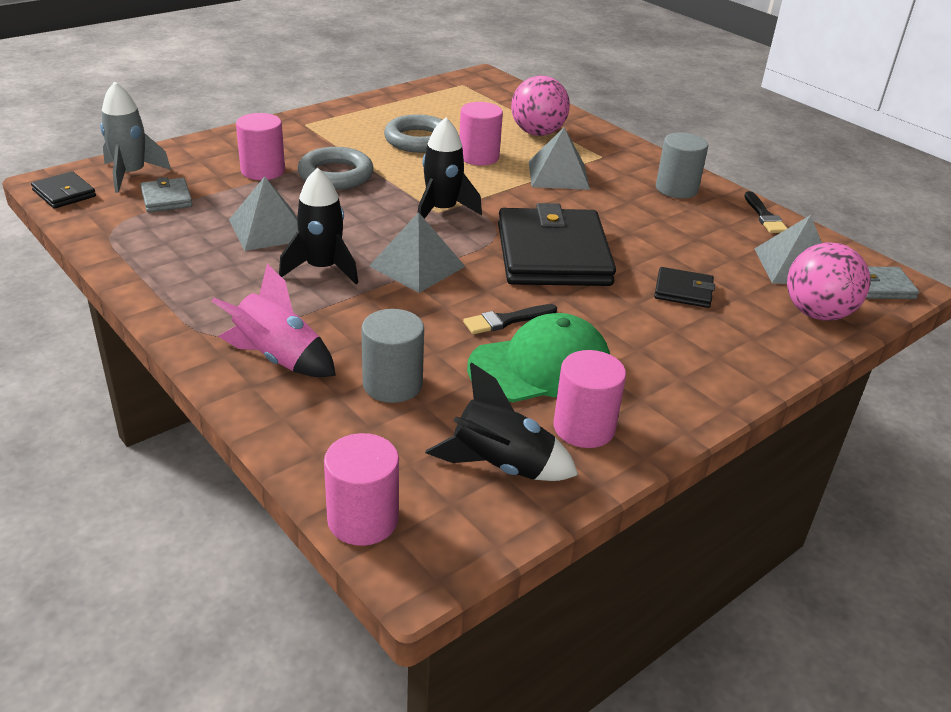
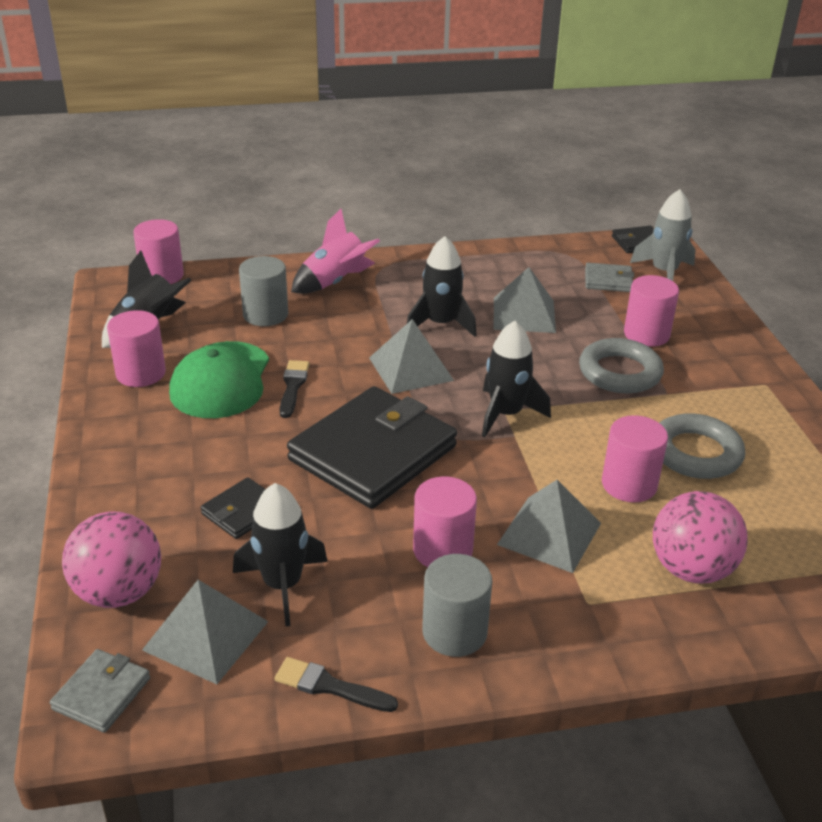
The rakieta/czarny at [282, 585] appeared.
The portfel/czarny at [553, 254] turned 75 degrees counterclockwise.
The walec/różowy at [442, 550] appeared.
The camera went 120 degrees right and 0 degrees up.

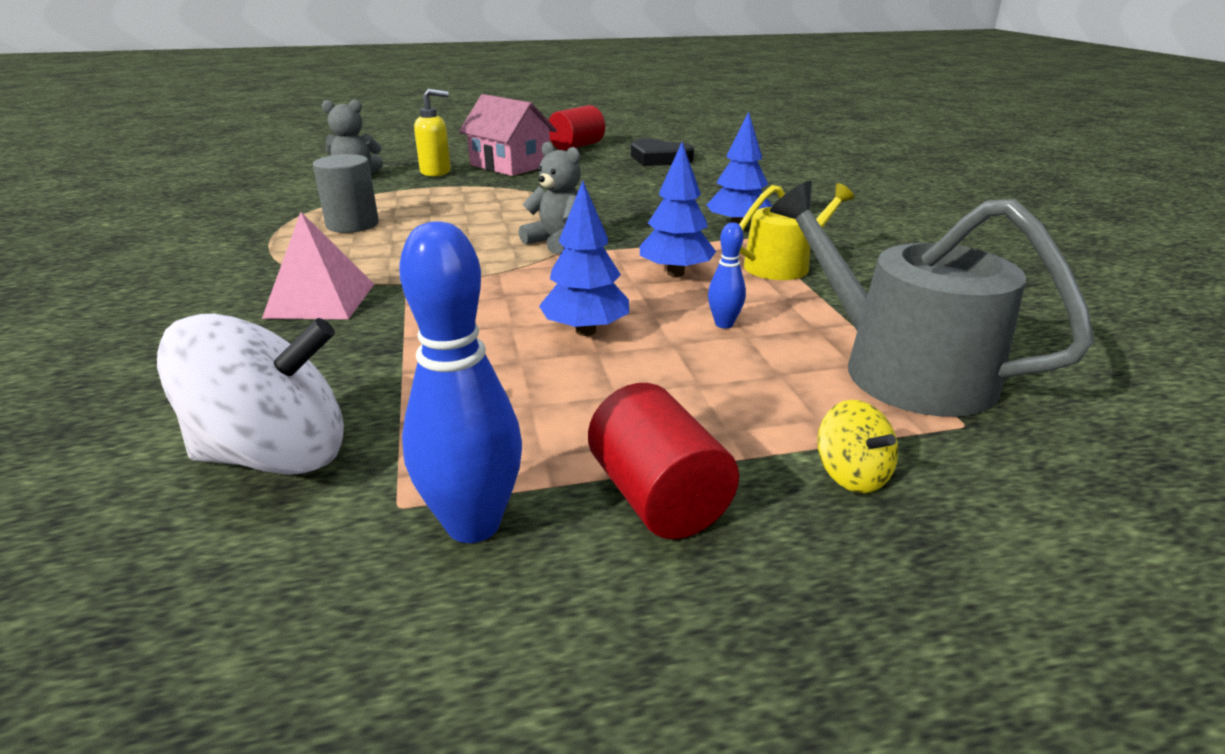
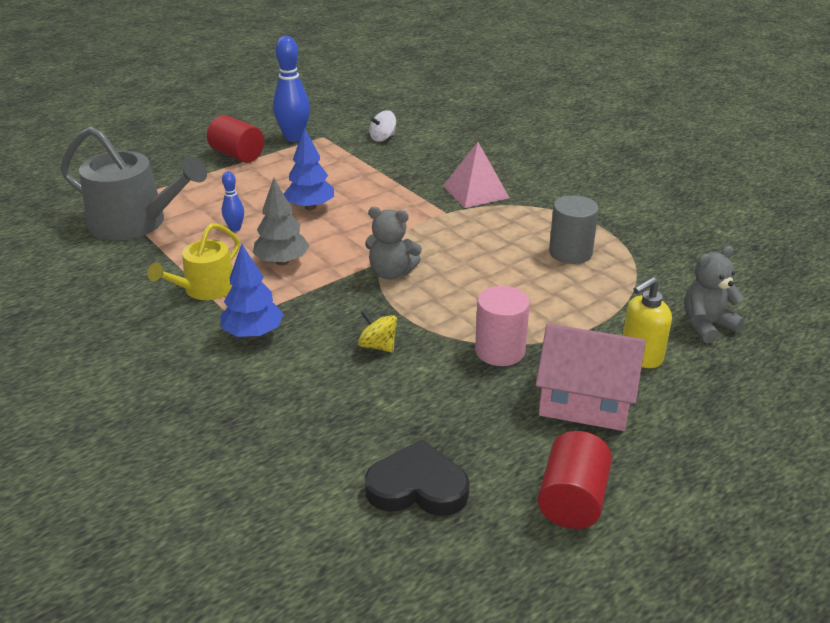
The drzewko/niebieski at [675, 273] became the drzewko/szary at [282, 261].
The bączek/żółty moved from [851, 475] to [378, 346].
The bączek/biały at [276, 455] changed to 0.47 times the size.
The walec/różowy at [500, 351] appeared.
The camera went 155 degrees right and 5 degrees up.

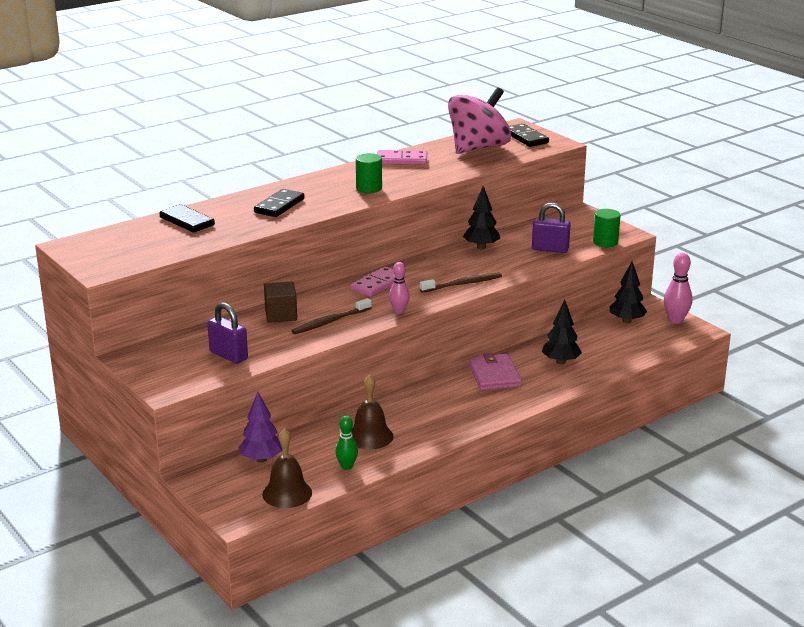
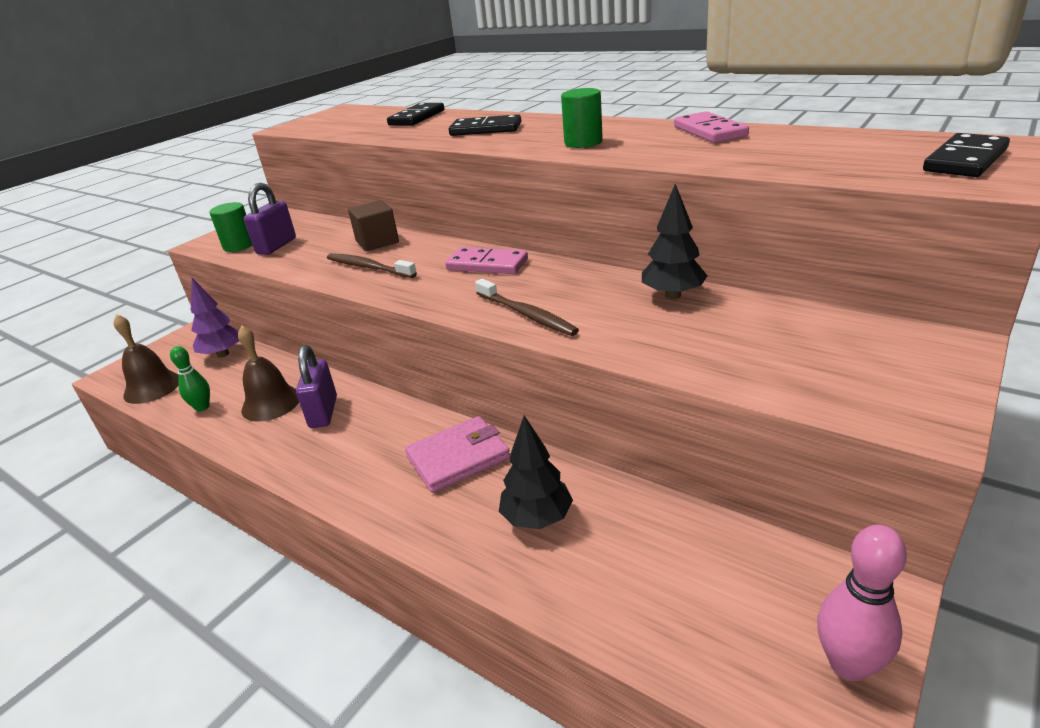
The walec/zielony moved from [605, 242] to [239, 246].
The kłódka/fioletowy moved from [550, 249] to [323, 412].
The kręgiel/różowy at [399, 311] disappeared.
The bączek/różowy at [478, 148] disappeared.
The drzewko/czarny at [626, 321] disappeared.
The camera went 75 degrees right and 5 degrees up.

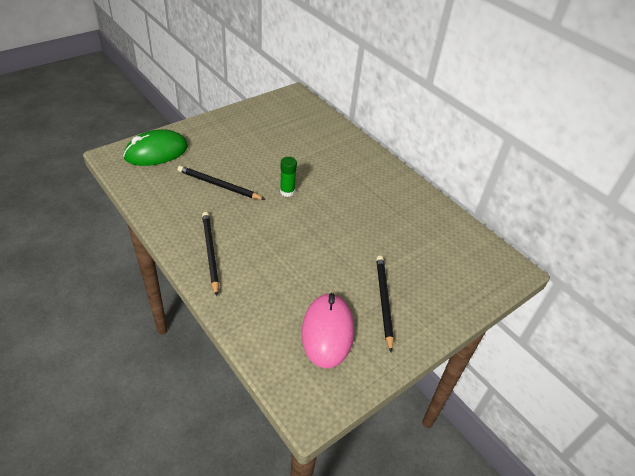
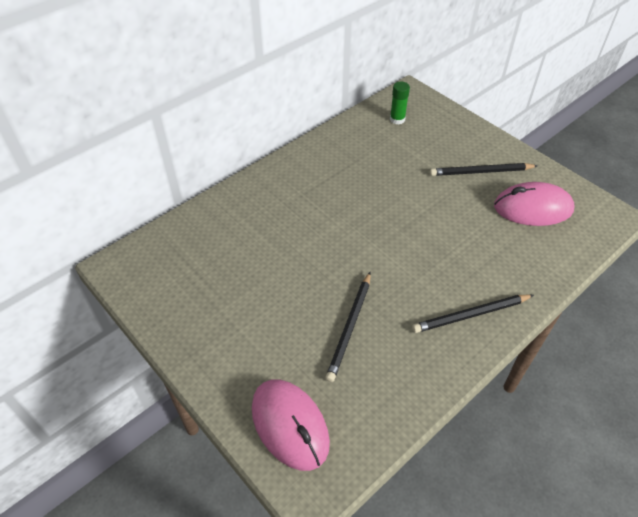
The myszka/zielony at [156, 152] became the myszka/różowy at [290, 425].
The klej w sztyfcie/zielony moved from [287, 191] to [397, 119].
The camera went 90 degrees left and 5 degrees up.

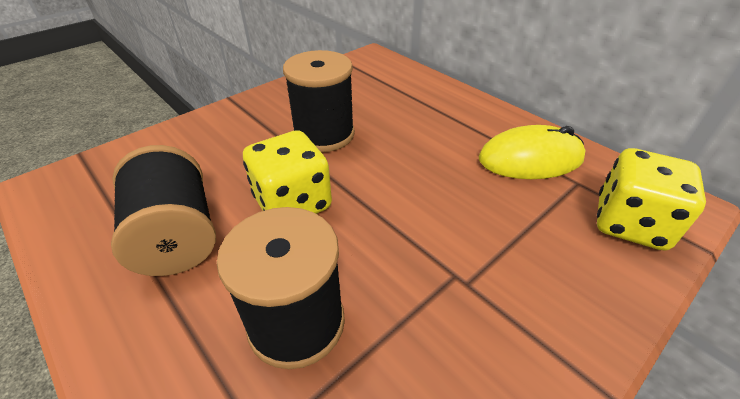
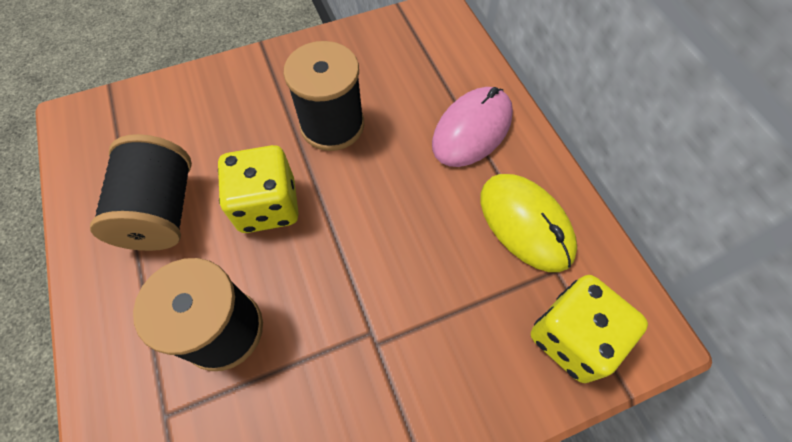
The myszka/różowy at [472, 129] appeared.
The myszka/żółty at [530, 158] turned 45 degrees clockwise.
The camera went 20 degrees right and 20 degrees up.

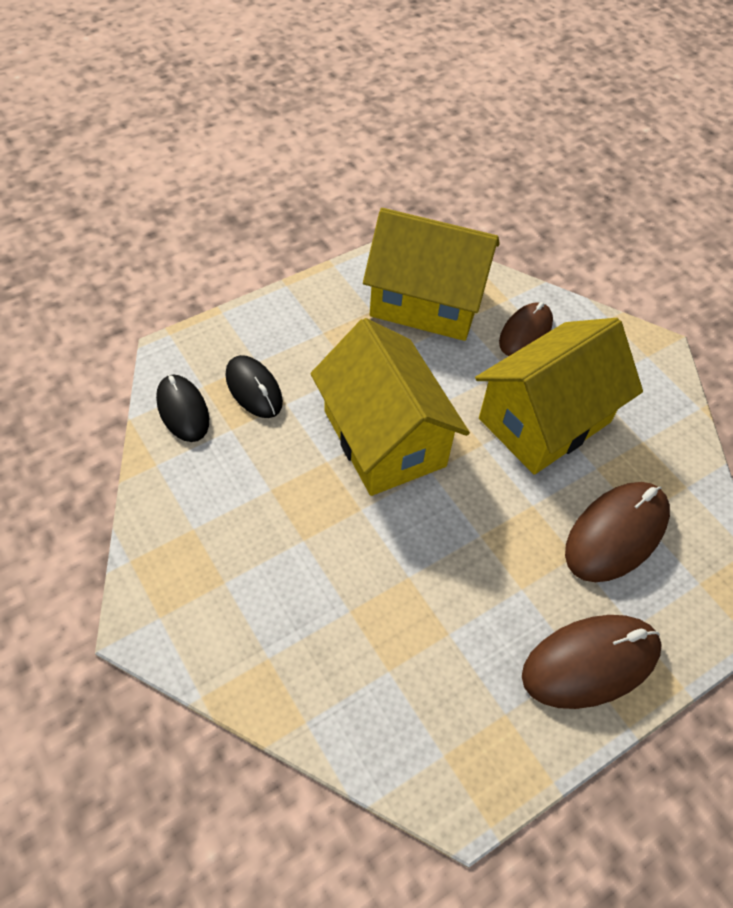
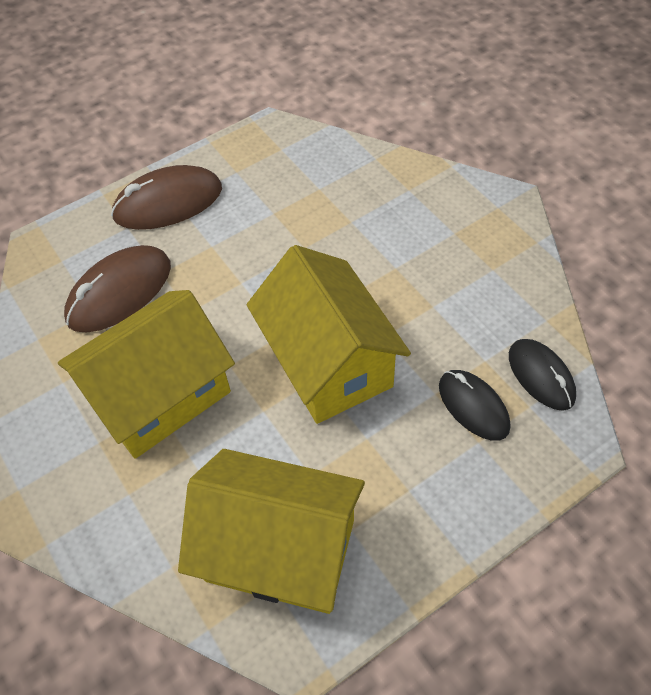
The myszka/brązowy at [525, 332] disappeared.
The camera went 175 degrees left and 0 degrees up.

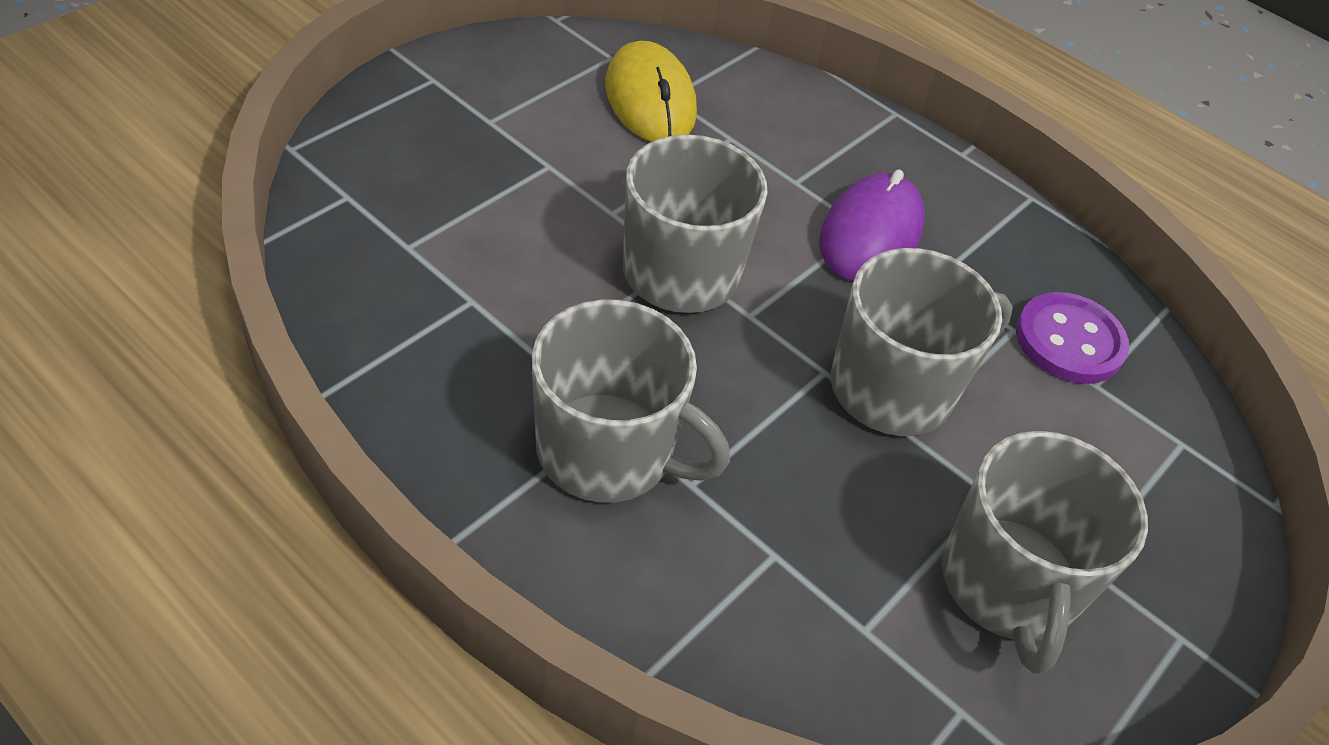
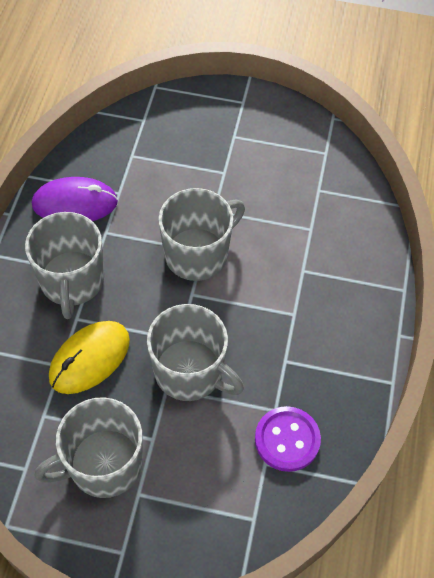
The myszka/fioletowy moved from [871, 233] to [75, 203].
The myszka/żółty moved from [650, 99] to [89, 358].
The camera went 65 degrees right and 10 degrees up.

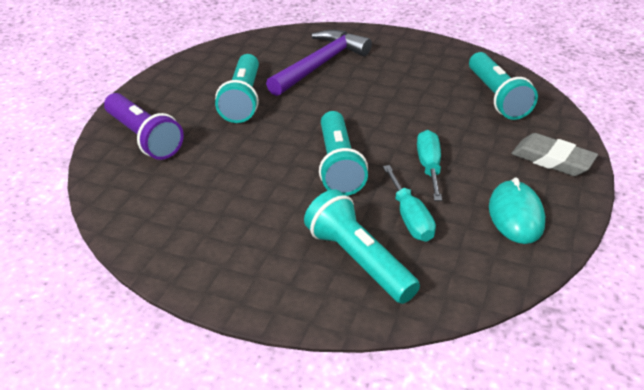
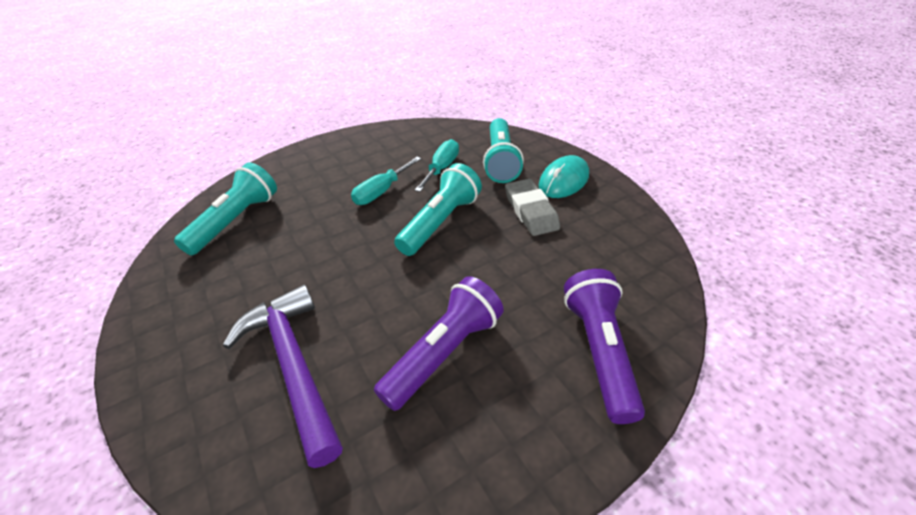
The młotek/fioletowy at [320, 65] turned 75 degrees clockwise.
The latarka/turkusowy at [243, 100] became the latarka/fioletowy at [443, 353].
The gumka do mazania/szary moved from [552, 160] to [531, 211].
The myszka/turkusowy moved from [516, 215] to [563, 180].
The camera went 140 degrees left and 5 degrees up.

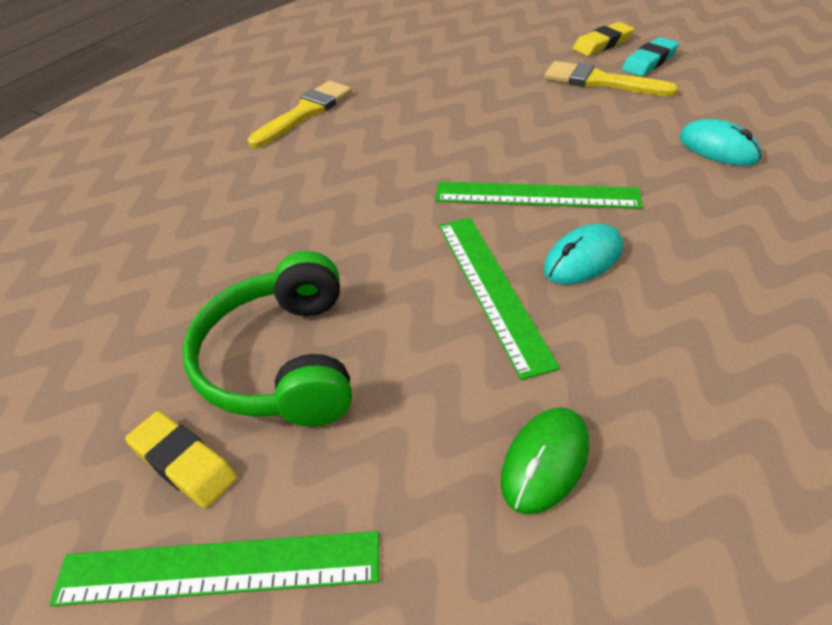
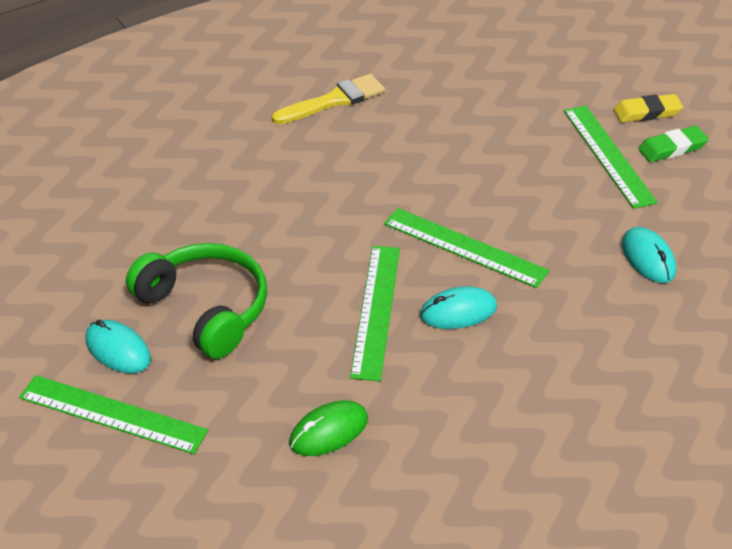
The gumka do mazania/żółty at [183, 463] was replaced by the myszka/turkusowy at [118, 350].
The słuchawki/zielony at [281, 361] turned 120 degrees clockwise.
The pędzel/żółty at [601, 81] was replaced by the linijka/zielony at [608, 155].
The gumka do mazania/turkusowy at [649, 61] became the gumka do mazania/zielony at [672, 148].
The camera went 20 degrees right and 0 degrees up.

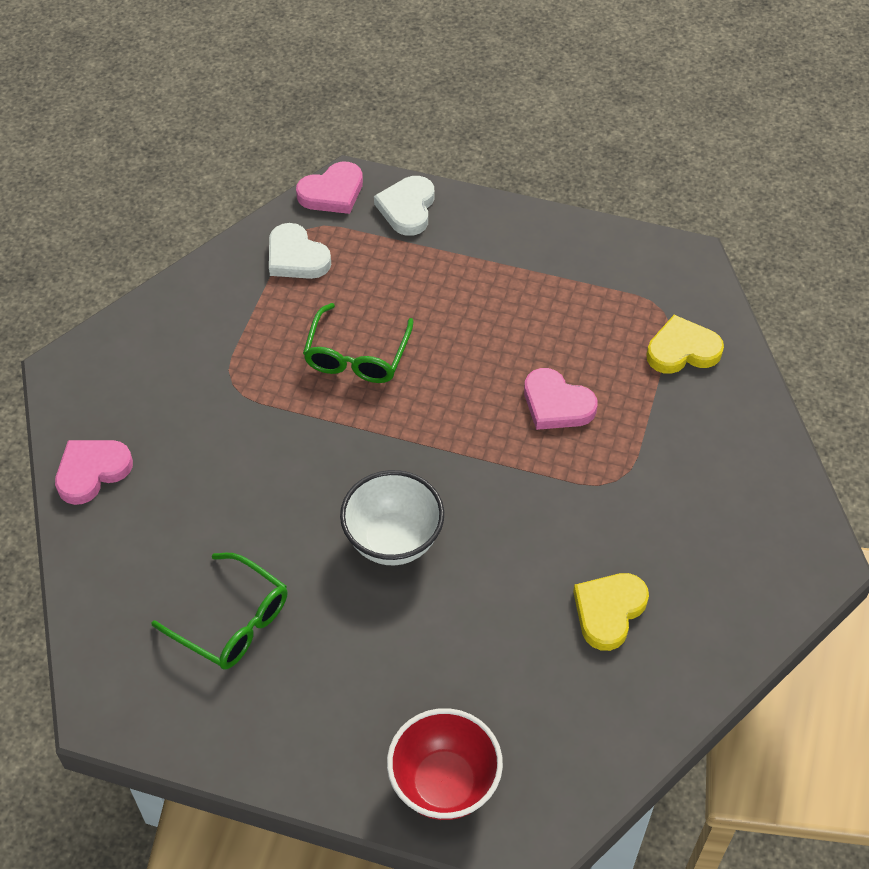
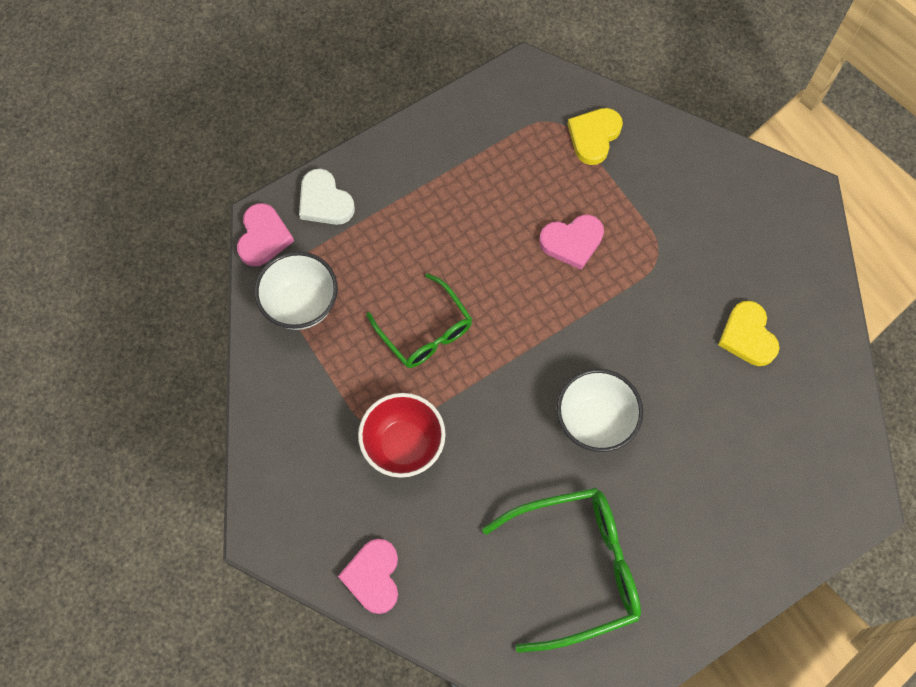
The serce/biały at [296, 257] was replaced by the miska/biały at [301, 305].
The miska/czerwony moved from [444, 784] to [403, 445].
The okulary/zielony at [231, 621] changed to 1.52 times the size.
The camera went 50 degrees left and 15 degrees up.

